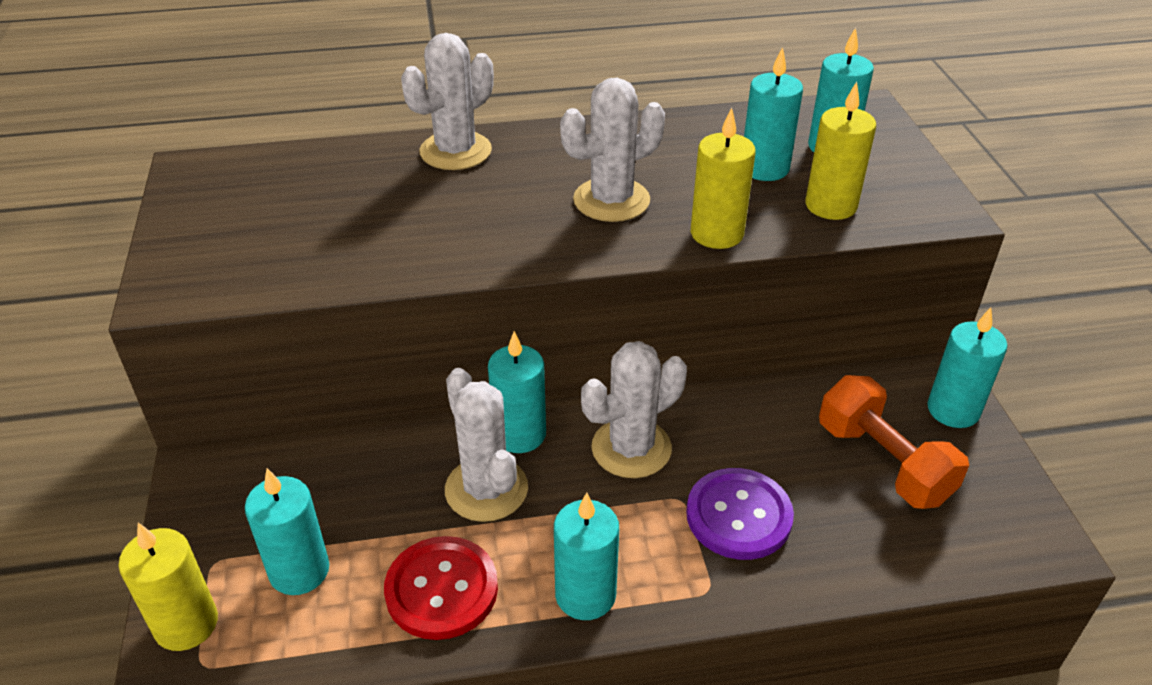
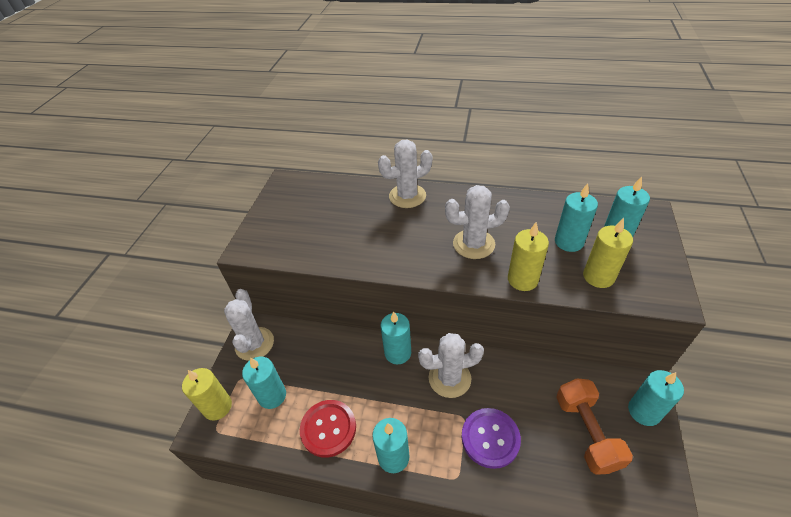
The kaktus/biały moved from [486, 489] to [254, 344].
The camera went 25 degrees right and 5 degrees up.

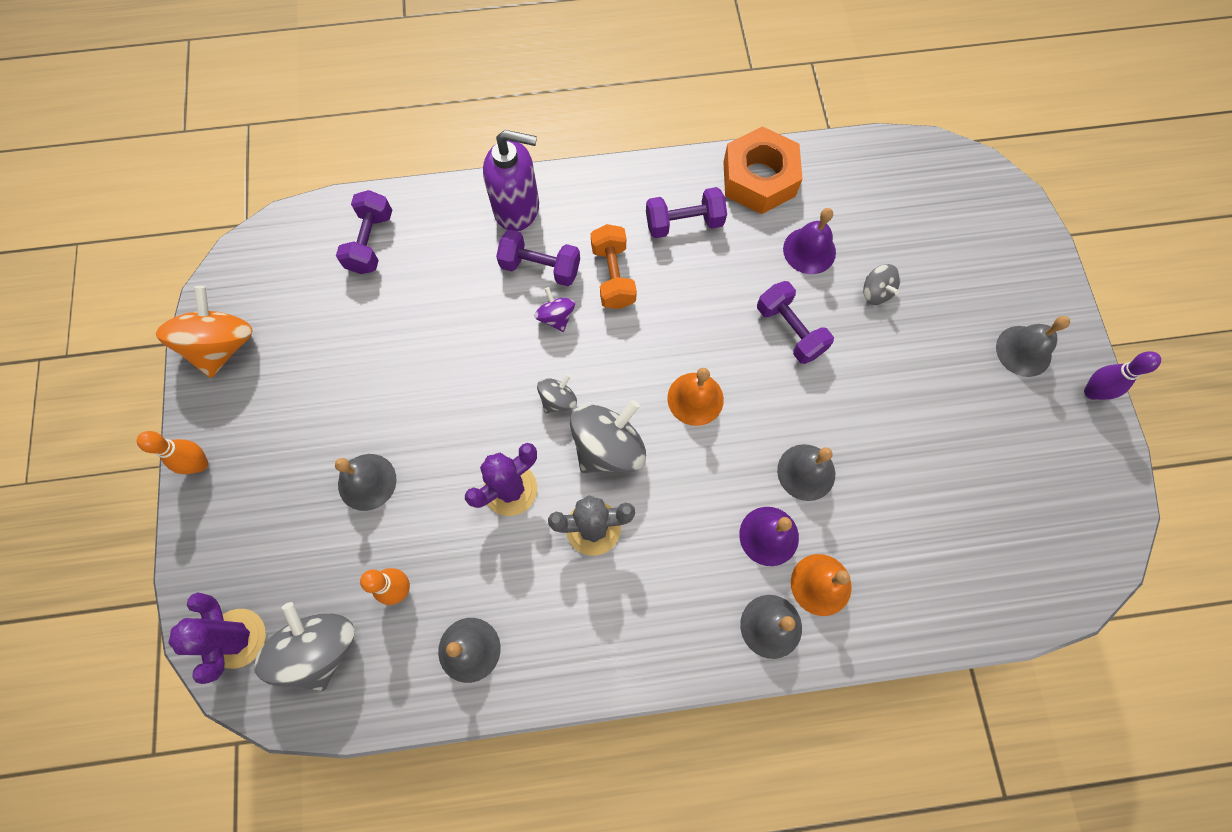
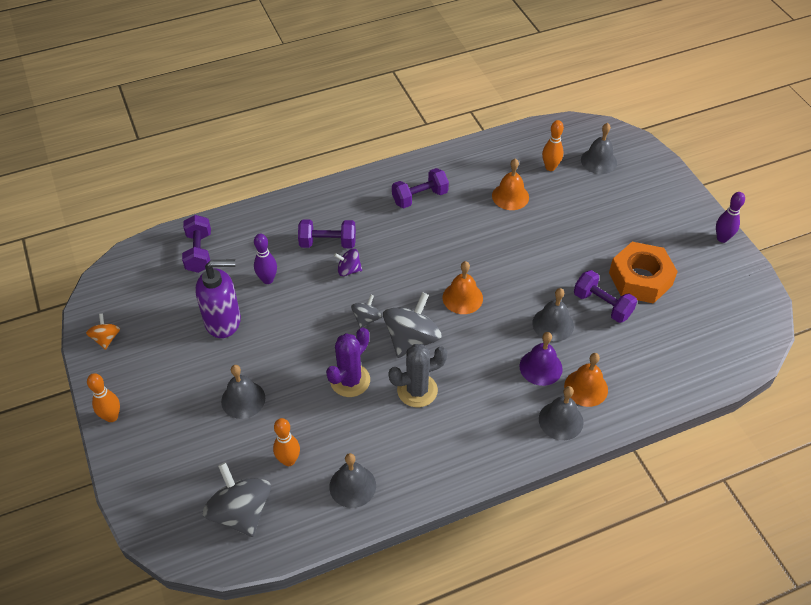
The bączek/pomarańczowy at [222, 345] changed to 0.52 times the size.
The dozownik mydła/fioletowy moved from [517, 209] to [223, 321].
The kręgiel/fioletowy at [267, 280] appeared.
The bączek/fioletowy at [556, 317] turned 45 degrees counterclockwise.
The dzwonek/fioletowy at [809, 250] became the dzwonek/pomarańczowy at [510, 196].
The kręgiel/pomarańczowy at [550, 167] appeared.
The hantel/fioletowy moved from [790, 330] to [602, 305].
The dzwonek/szary moved from [1023, 351] to [598, 161].
The nakrętka/pomarańczowy moved from [759, 179] to [640, 279].
The kaktus/fioletowy at [237, 638] disappeared.
The hantel/pomarańczowy at [613, 276] disappeared.
The bączek/szary at [876, 292] disappeared.
The camera went 15 degrees left and 20 degrees down.

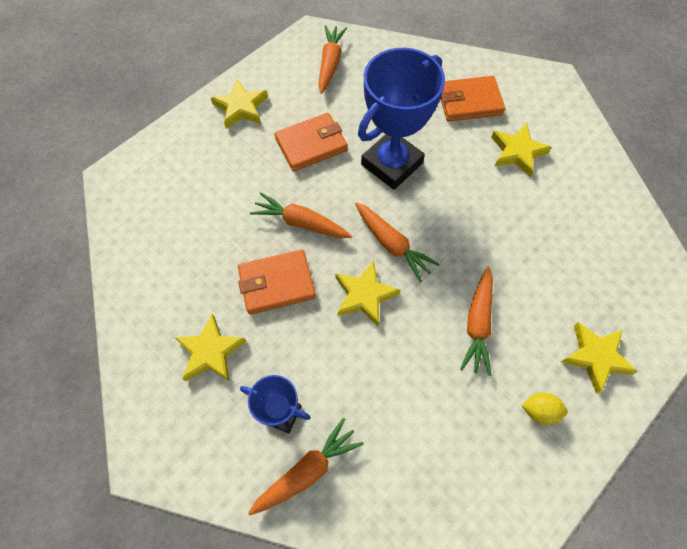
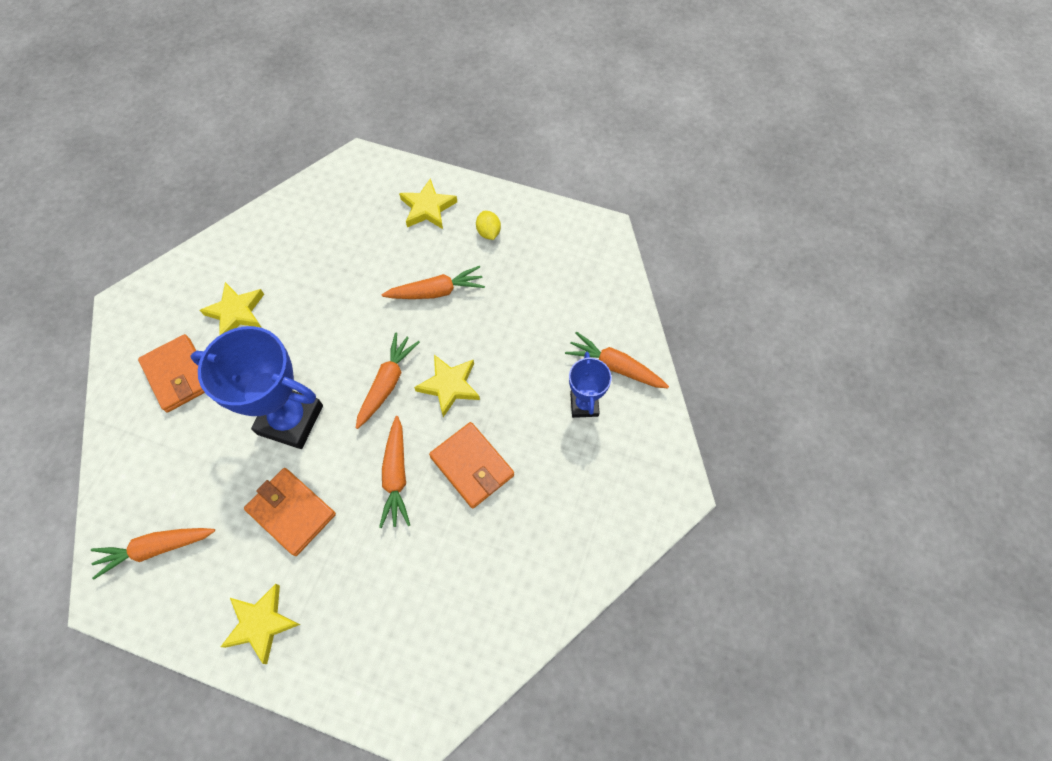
The gwiazda/żółty at [210, 352] disappeared.
The camera went 115 degrees left and 0 degrees up.

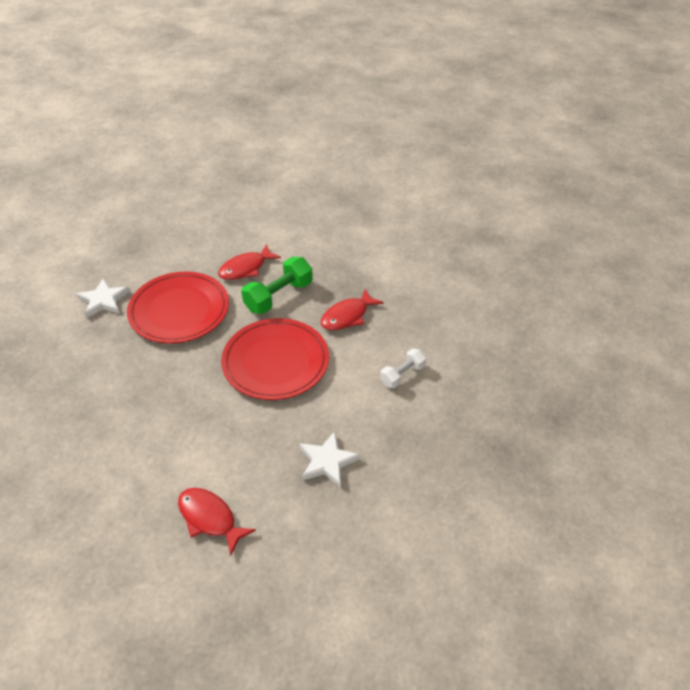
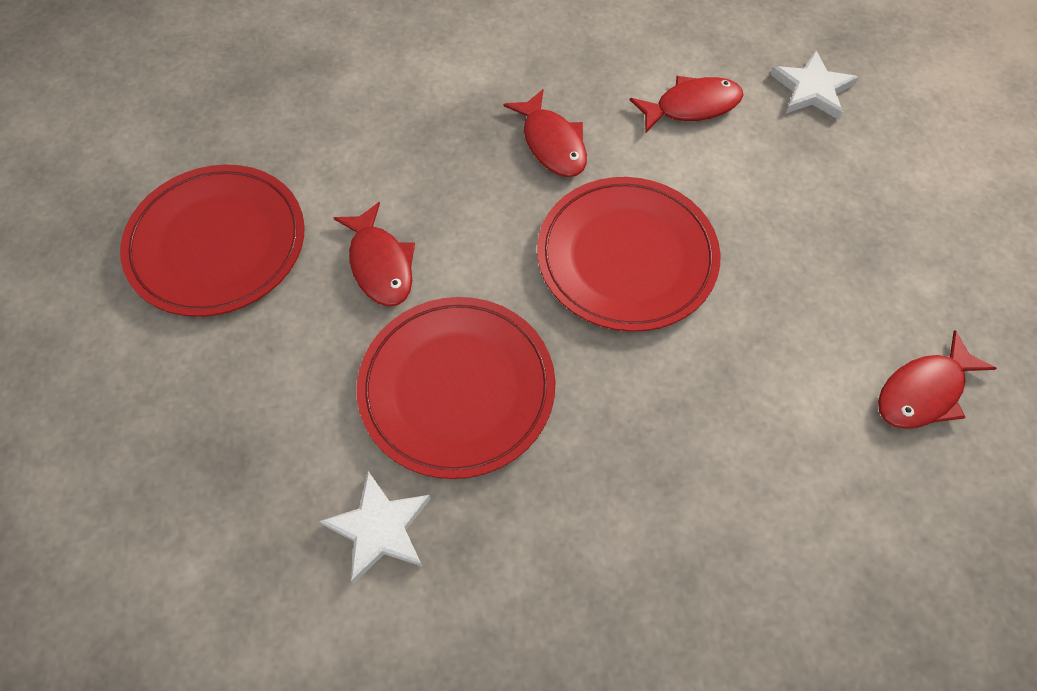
The talerz/czerwony at [217, 243] appeared.
The hantel/biały at [402, 375] was replaced by the ryba/czerwony at [691, 106].
The gwiazda/biały moved from [327, 461] to [812, 89].
The hantel/zielony at [278, 296] disappeared.
The camera went 75 degrees left and 15 degrees up.

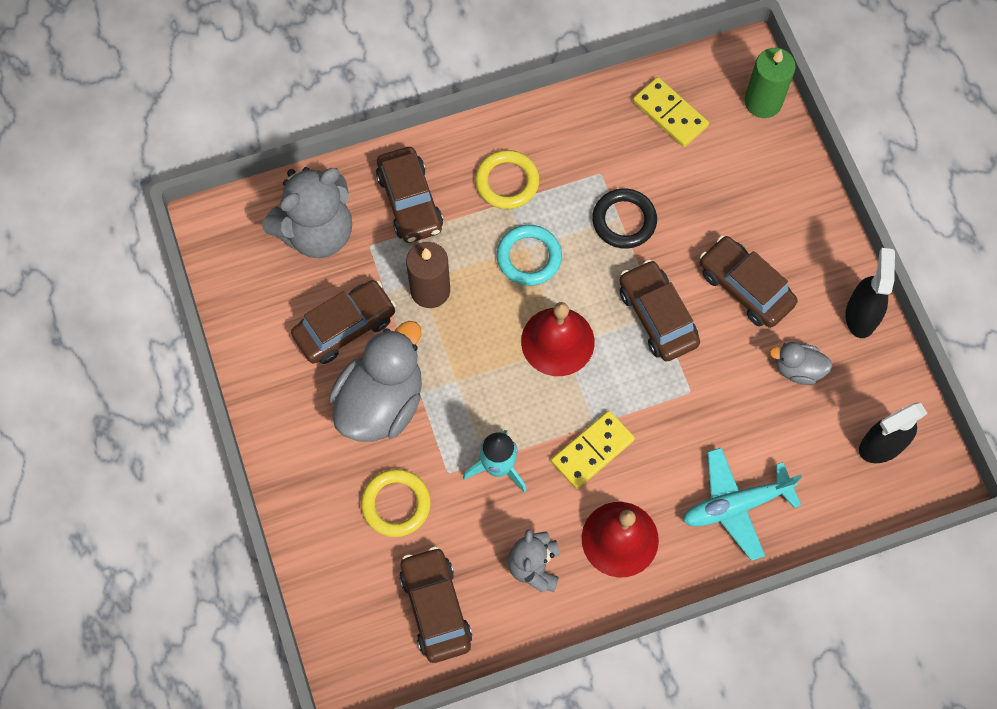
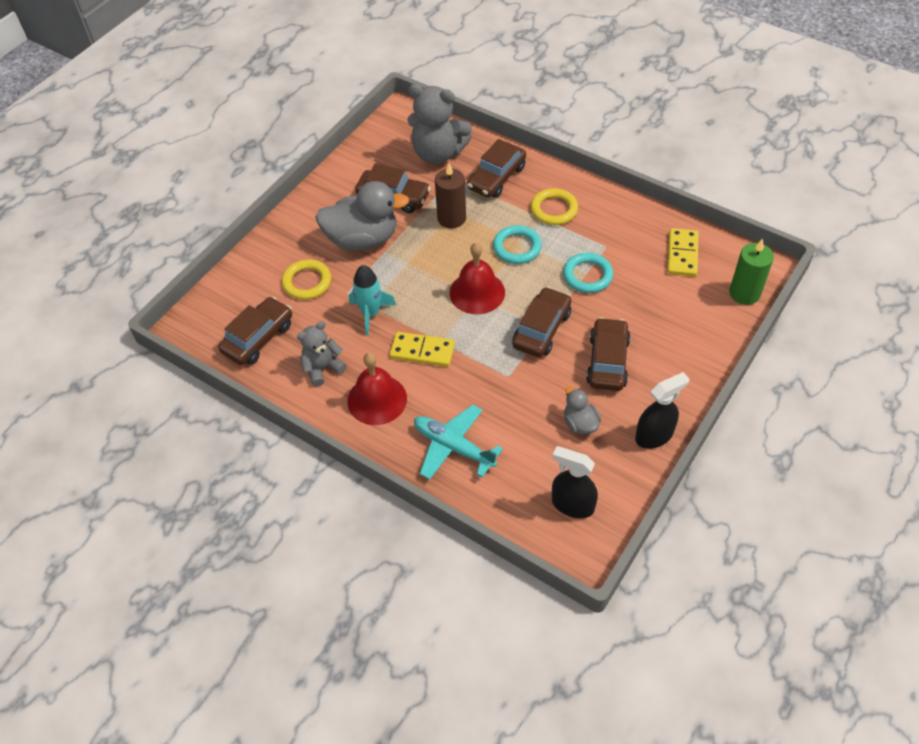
The pierścień/czarny at [624, 221] became the pierścień/turkusowy at [587, 275].
The camera went 55 degrees right and 15 degrees down.

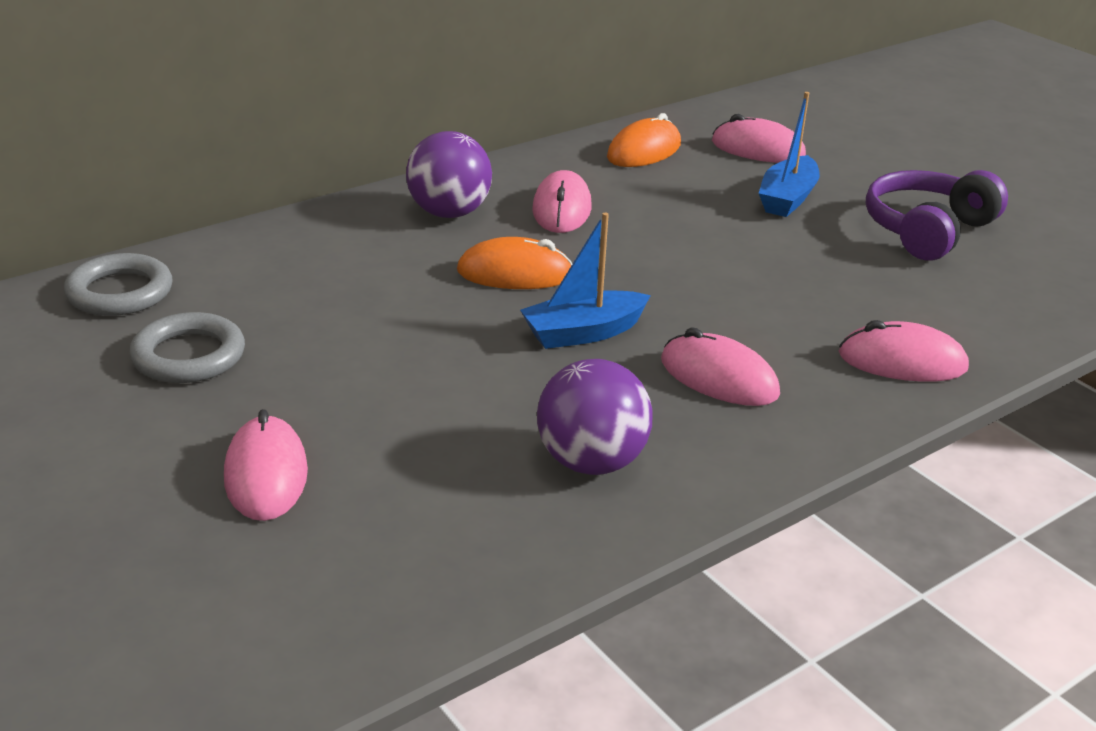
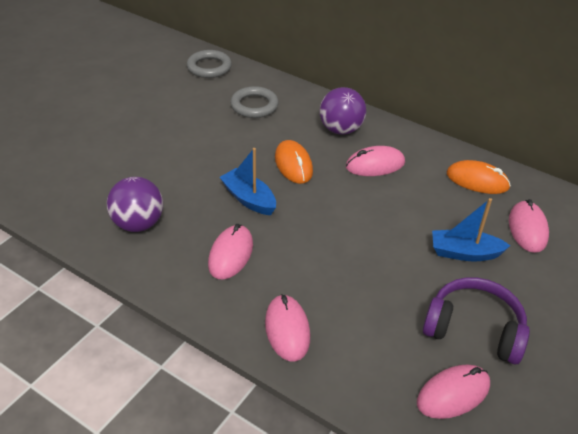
The pierścień/szary moved from [188, 356] to [254, 105].
The myszka/różowy moved from [266, 474] to [453, 394].
The camera went 70 degrees right and 10 degrees up.

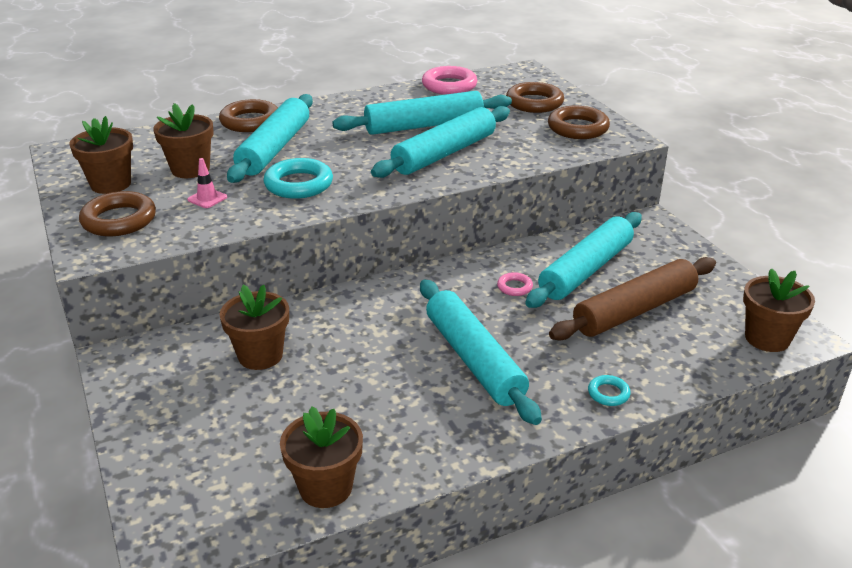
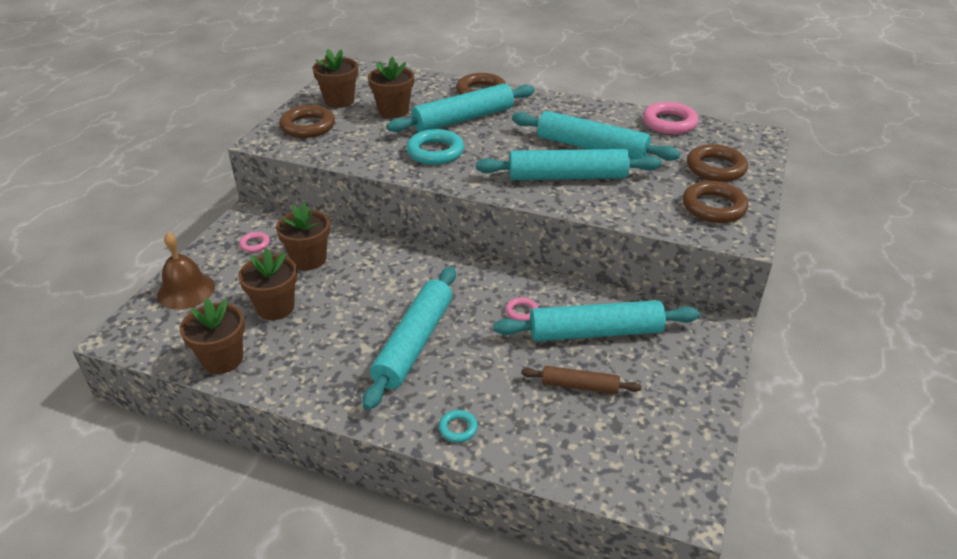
The dzwonek/brązowy at [186, 291] appeared.
The doniczka/brązowy moved from [767, 338] to [275, 307].
The pierścień/różowy at [255, 244] appeared.
The wałek do ciasta/brązowy at [634, 310] changed to 0.54 times the size.
The pachołek/różowy at [207, 198] disappeared.
The camera went 45 degrees right and 5 degrees up.

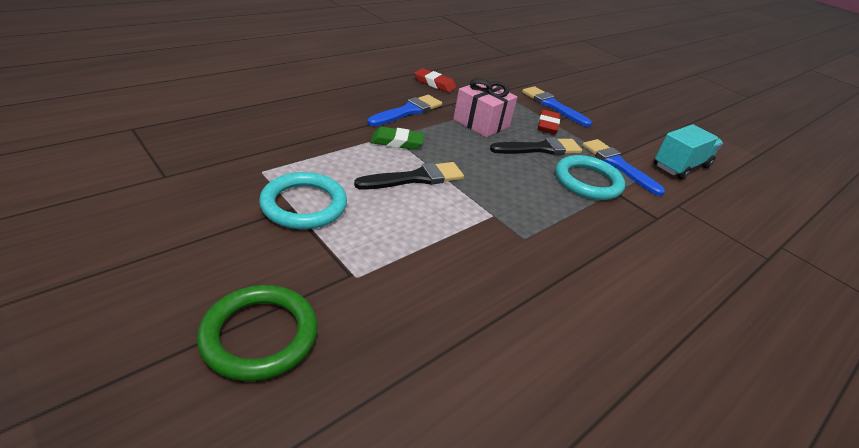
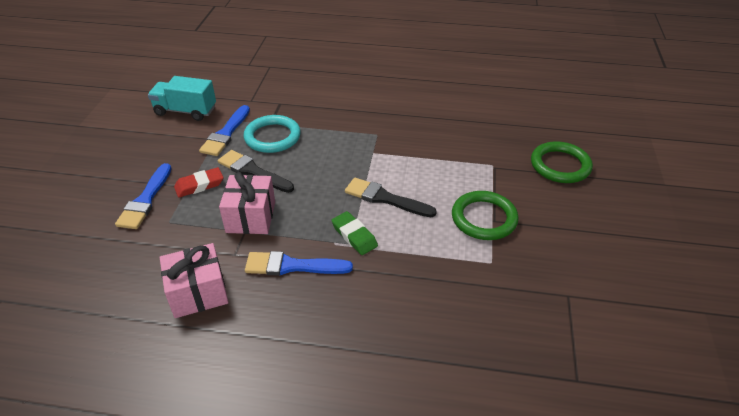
The gumka do mazania/czerwony at [434, 83] was replaced by the prezent/różowy at [198, 293].
The pierścień/turkusowy at [304, 205] became the pierścień/zielony at [484, 218].
The camera went 125 degrees left and 5 degrees up.

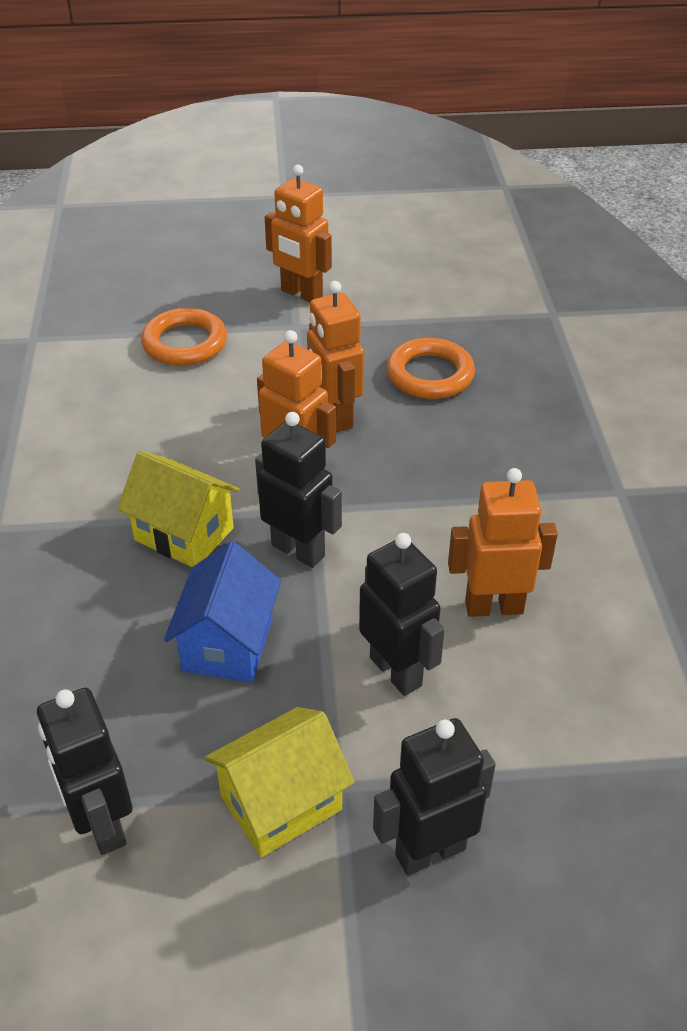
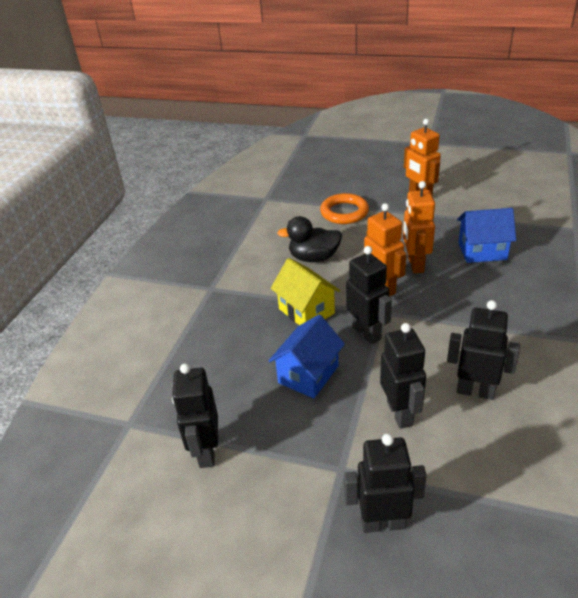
The kaczka/czarny at [314, 258] appeared.
The robot/pomarańczowy at [493, 606] became the robot/czarny at [475, 391].
The pierścień/pomarańczowy at [430, 374] was replaced by the domek/niebieski at [482, 251].
The domek/żółty at [281, 802] disappeared.
The camera went 25 degrees right and 5 degrees down.

